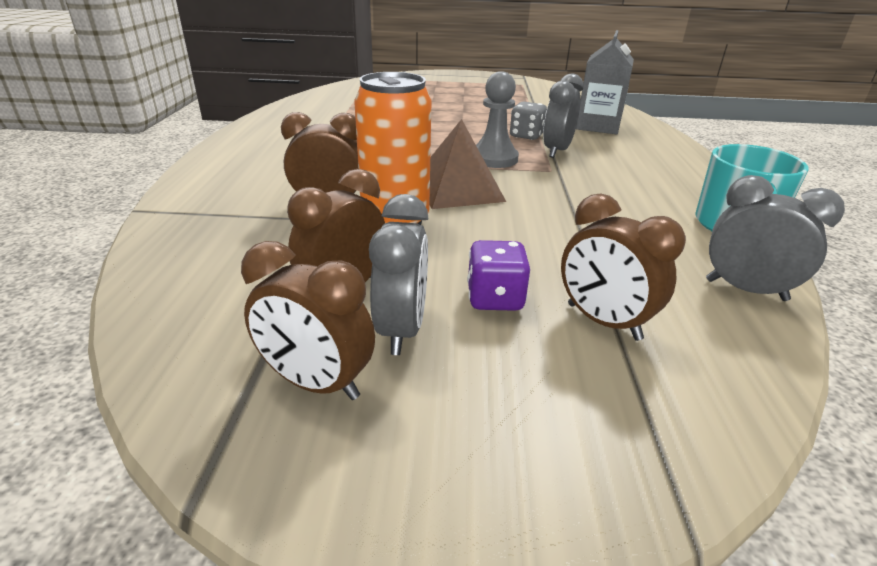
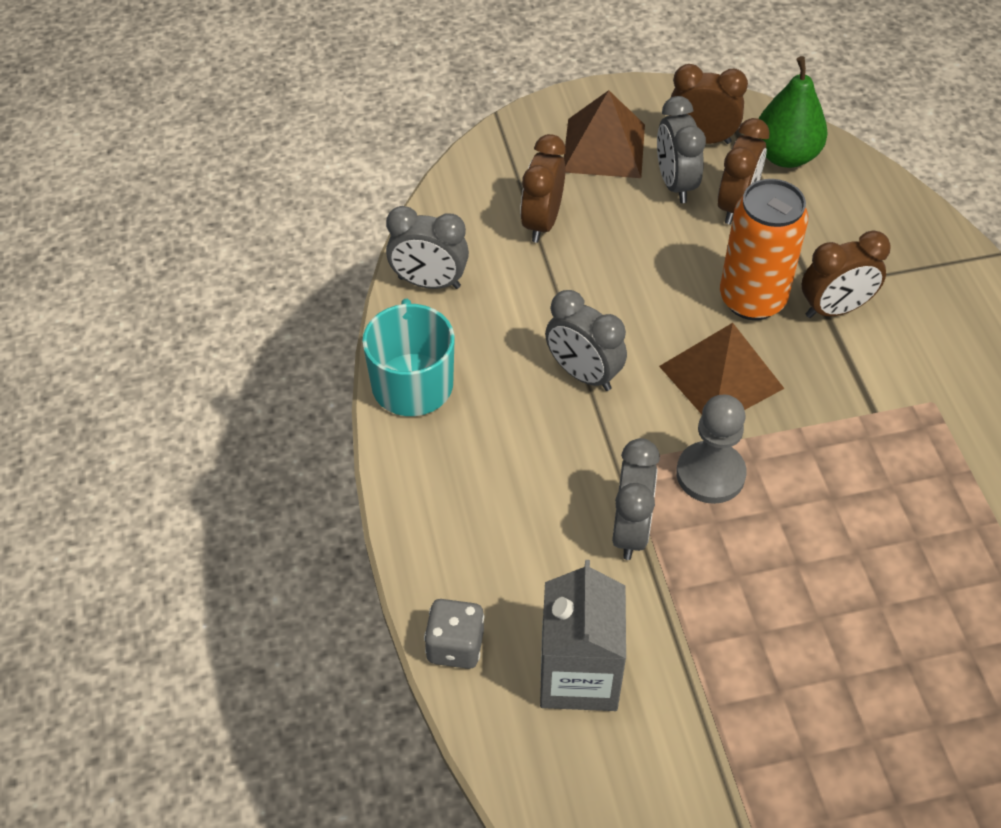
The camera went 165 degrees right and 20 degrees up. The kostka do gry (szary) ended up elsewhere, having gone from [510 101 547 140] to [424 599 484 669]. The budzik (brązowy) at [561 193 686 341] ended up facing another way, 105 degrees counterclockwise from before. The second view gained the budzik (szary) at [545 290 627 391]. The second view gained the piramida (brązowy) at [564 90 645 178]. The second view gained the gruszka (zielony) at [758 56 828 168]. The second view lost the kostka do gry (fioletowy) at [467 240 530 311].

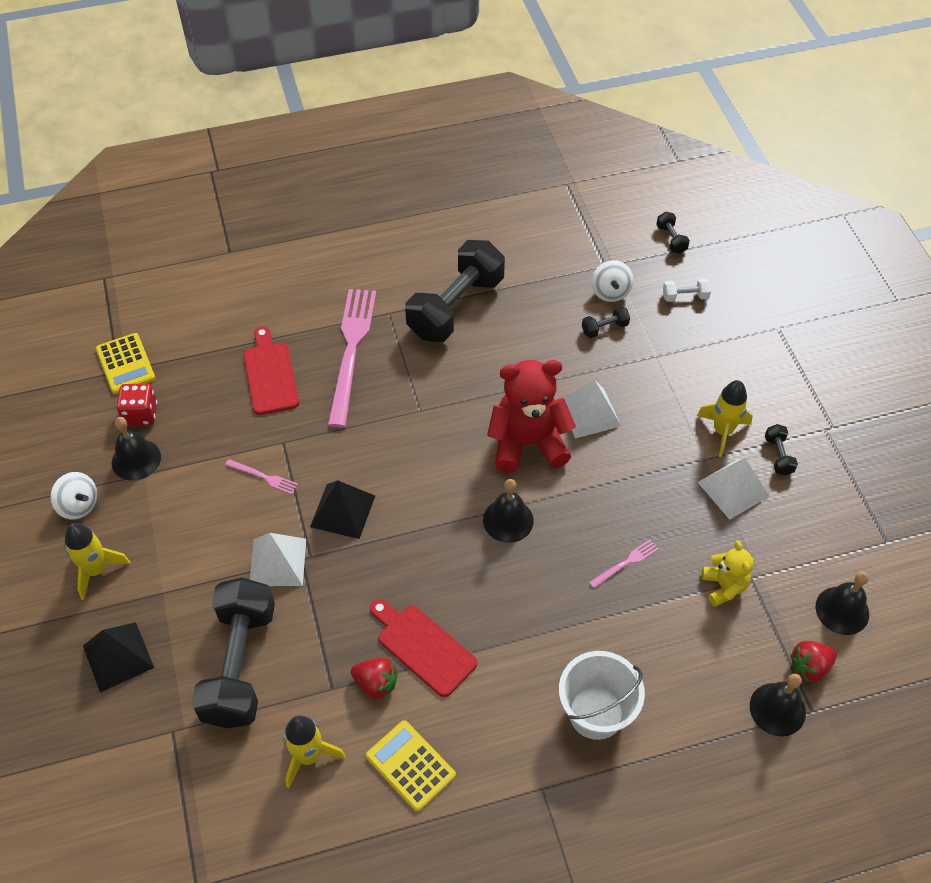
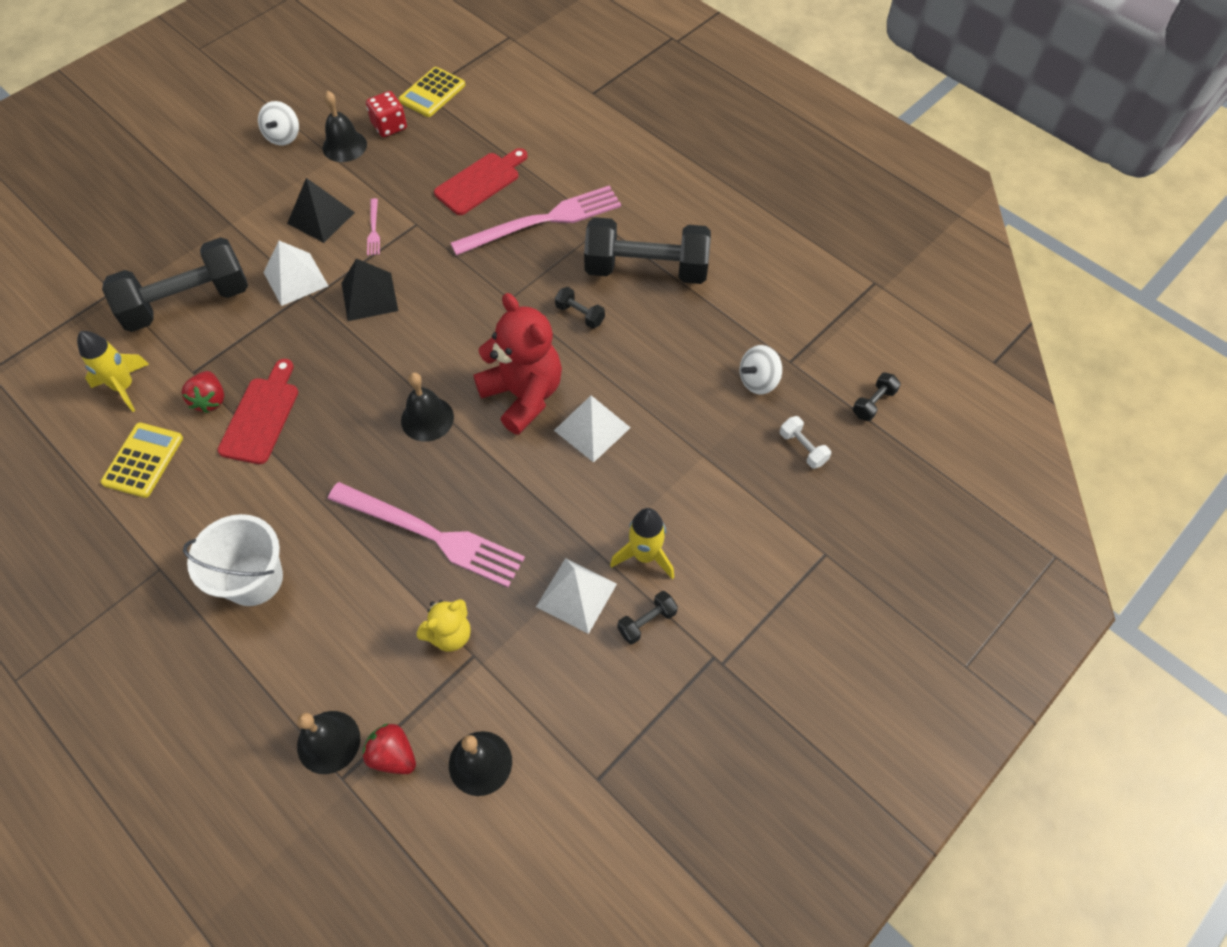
The camera went 60 degrees right and 5 degrees up. The piramida (czarny) ended up elsewhere, having gone from [83 622 154 692] to [287 178 355 243]. The size of the widelec (różowy) at [589 540 659 588] changed by a factor of 2.39. The hantel (czarny) ended up elsewhere, having gone from [582 305 630 338] to [555 287 605 328]. The second view lost the rakieta (żółty) at [65 523 130 600].

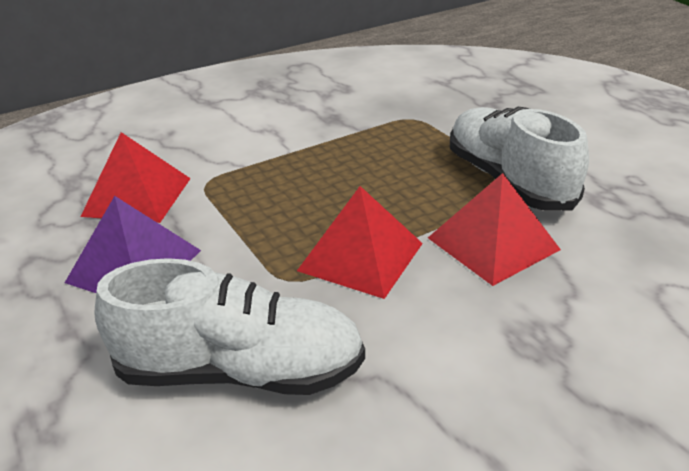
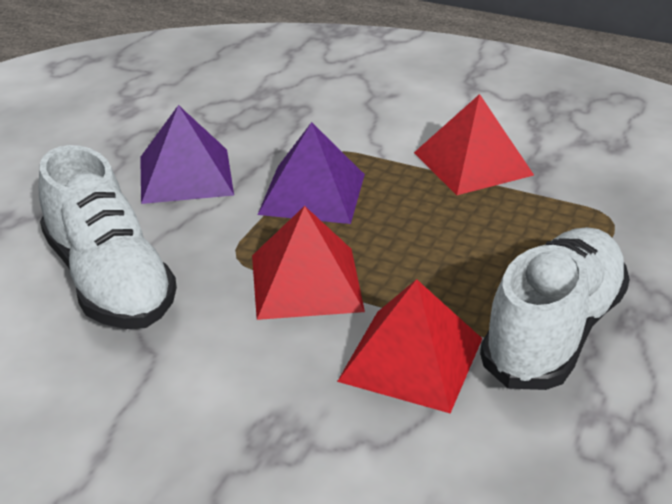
The camera went 55 degrees right and 0 degrees up. The second view gained the piramida (fioletowy) at [257 122 365 224]. The piramida (czerwony) ended up elsewhere, having gone from [80 132 191 223] to [414 94 534 195].

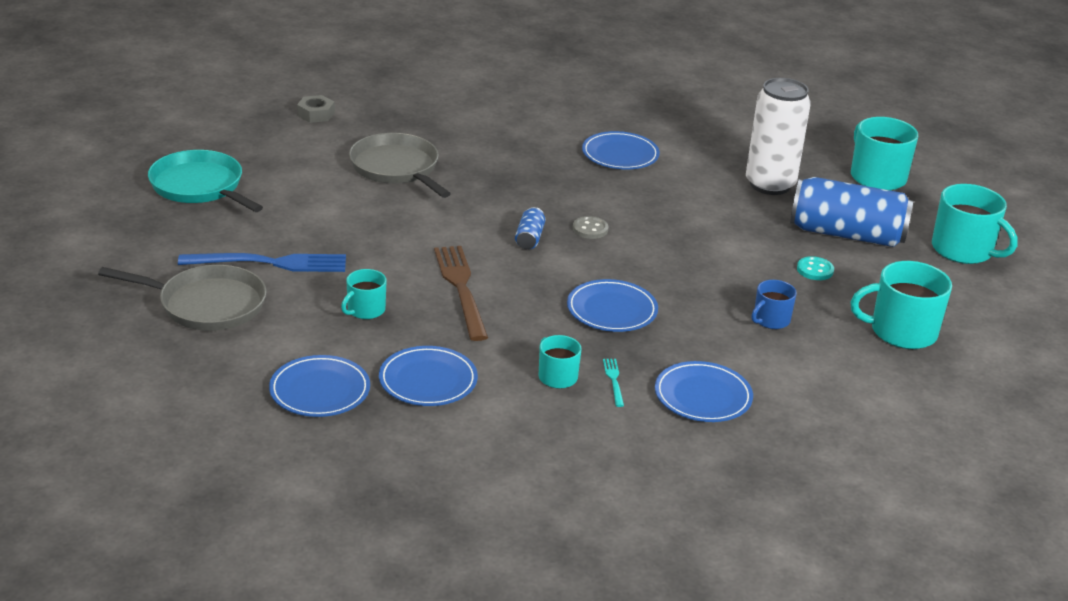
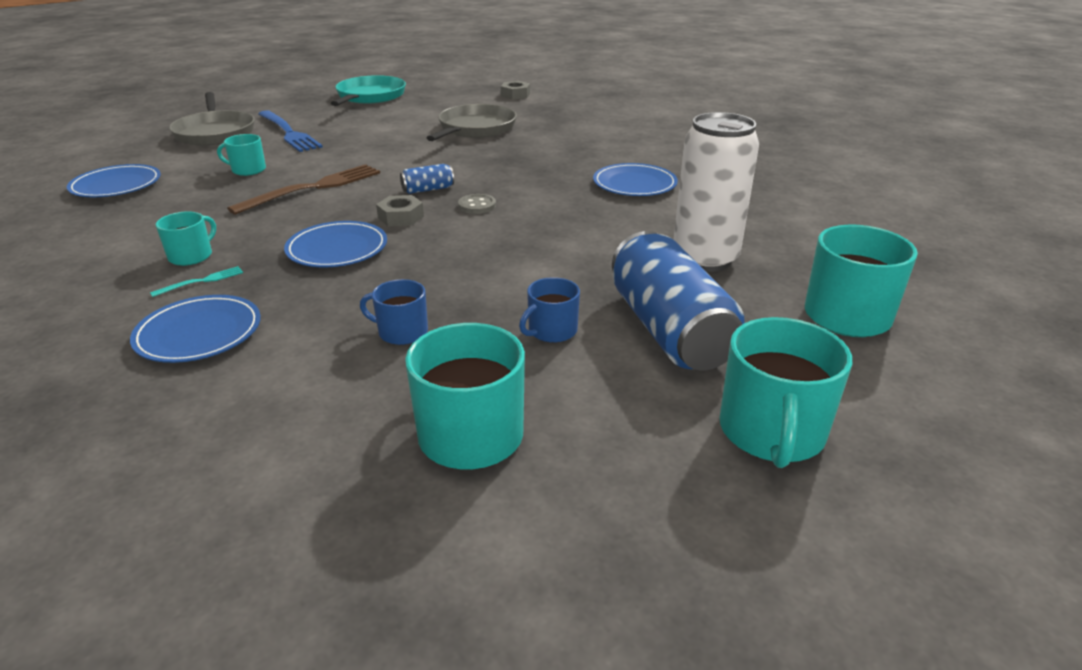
The camera went 60 degrees right and 0 degrees up. The second view gained the nakrętka (szary) at [376 195 424 226]. Where the guzik (turkusowy) stood at [797 256 834 280], the kubek (niebieski) came to stand at [519 277 580 343]. The second view lost the talerz (niebieski) at [379 346 478 406].

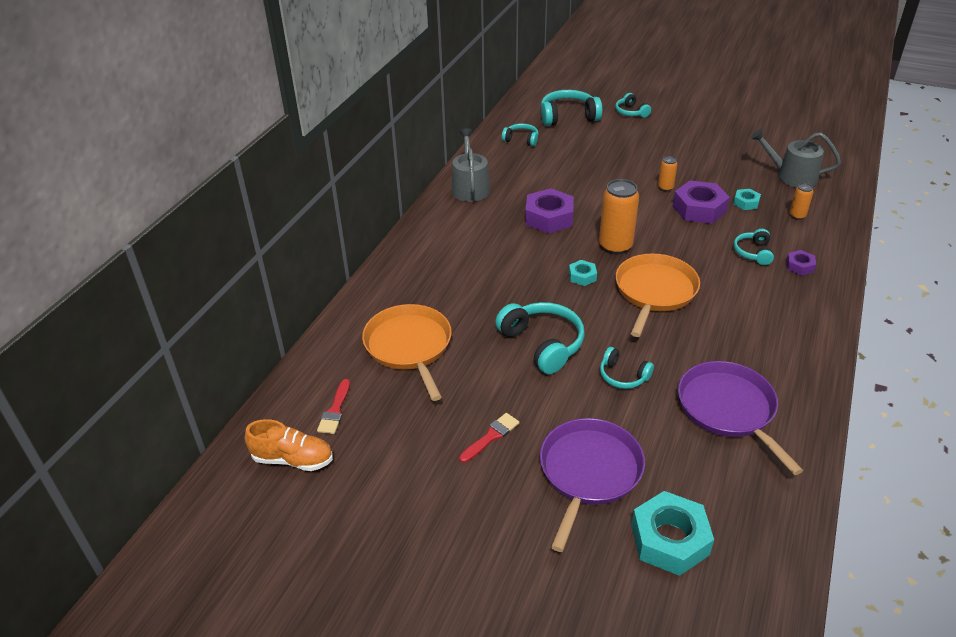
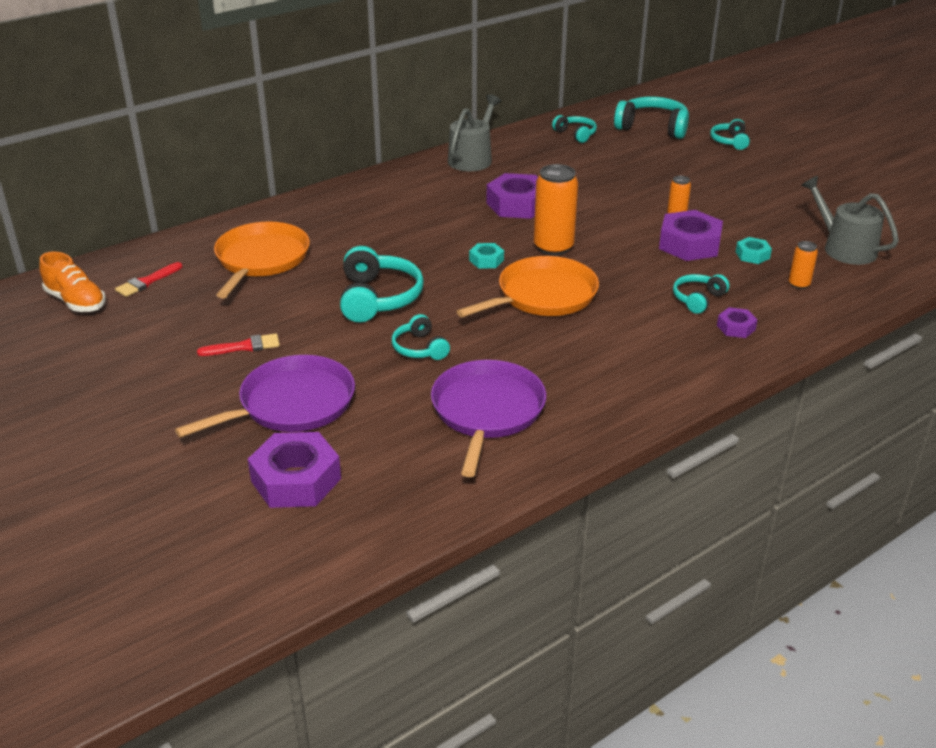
The camera went 30 degrees right and 5 degrees down. What was the nakrętka (turkusowy) at [631 491 714 576] turned into the nakrętka (fioletowy) at [248 432 341 508].

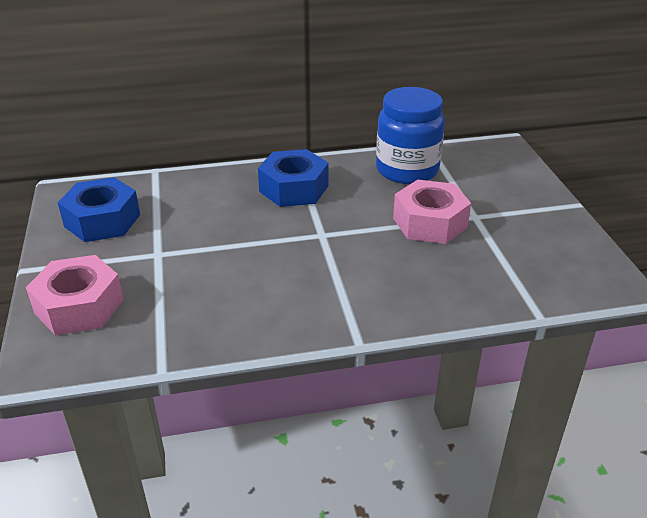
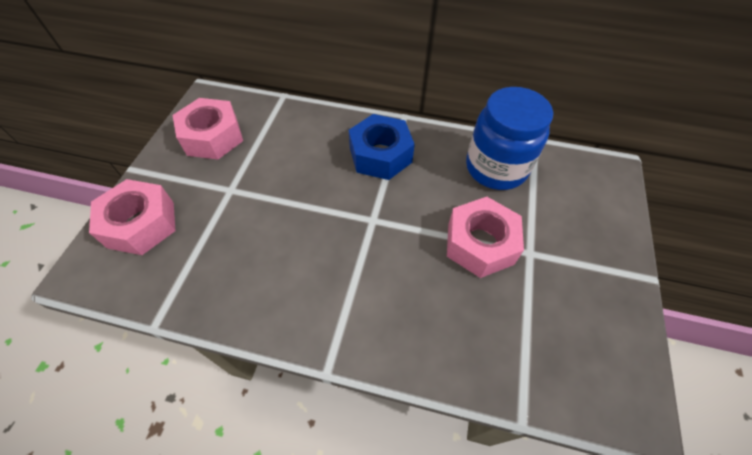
The camera went 25 degrees right and 20 degrees up. What was the nakrętka (niebieski) at [58 177 140 242] turned into the nakrętka (różowy) at [173 98 243 159].

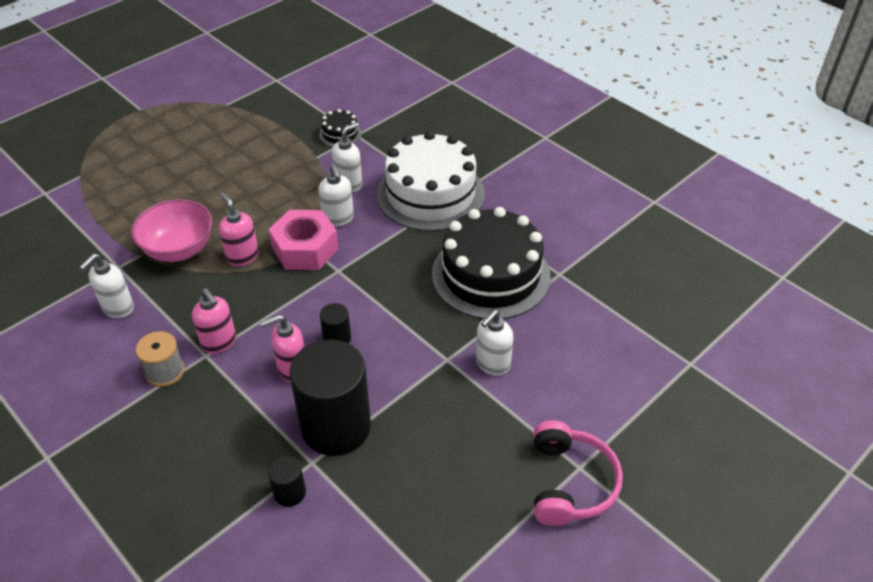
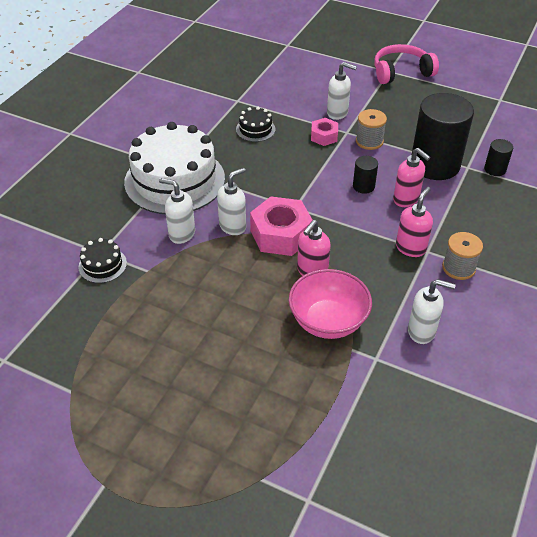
The camera went 110 degrees left and 0 degrees up. The size of the tort (czarny) at [432 207 551 319] changed by a factor of 0.43. The second view gained the nakrętka (różowy) at [311 118 338 146]. The second view gained the szpulka (szary) at [356 109 387 150].

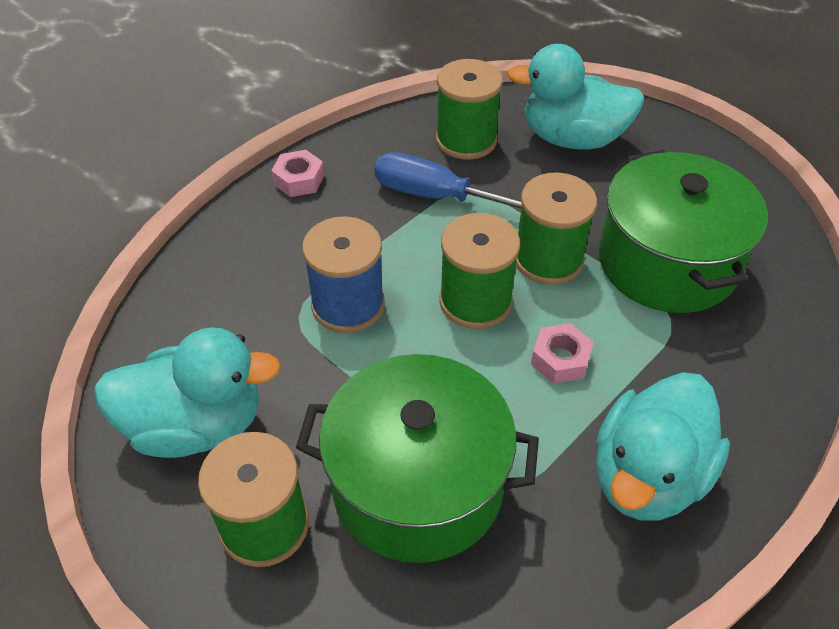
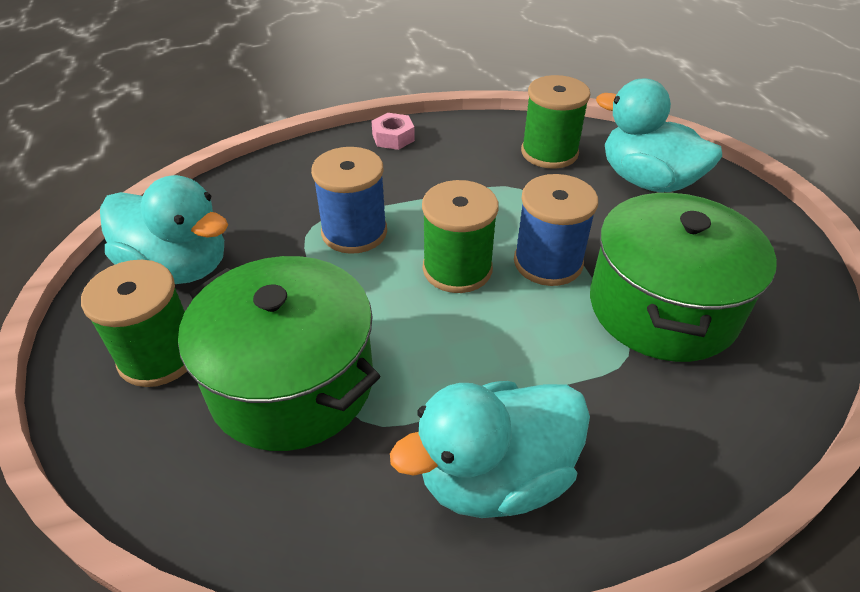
The camera went 30 degrees right and 5 degrees down. What was the szpulka (zielony) at [516 172 597 285] turned into the szpulka (niebieski) at [514 174 598 286]. The second view lost the śrubokręt (niebieski) at [374 152 522 208]. The second view lost the nakrętka (różowy) at [531 323 593 384].

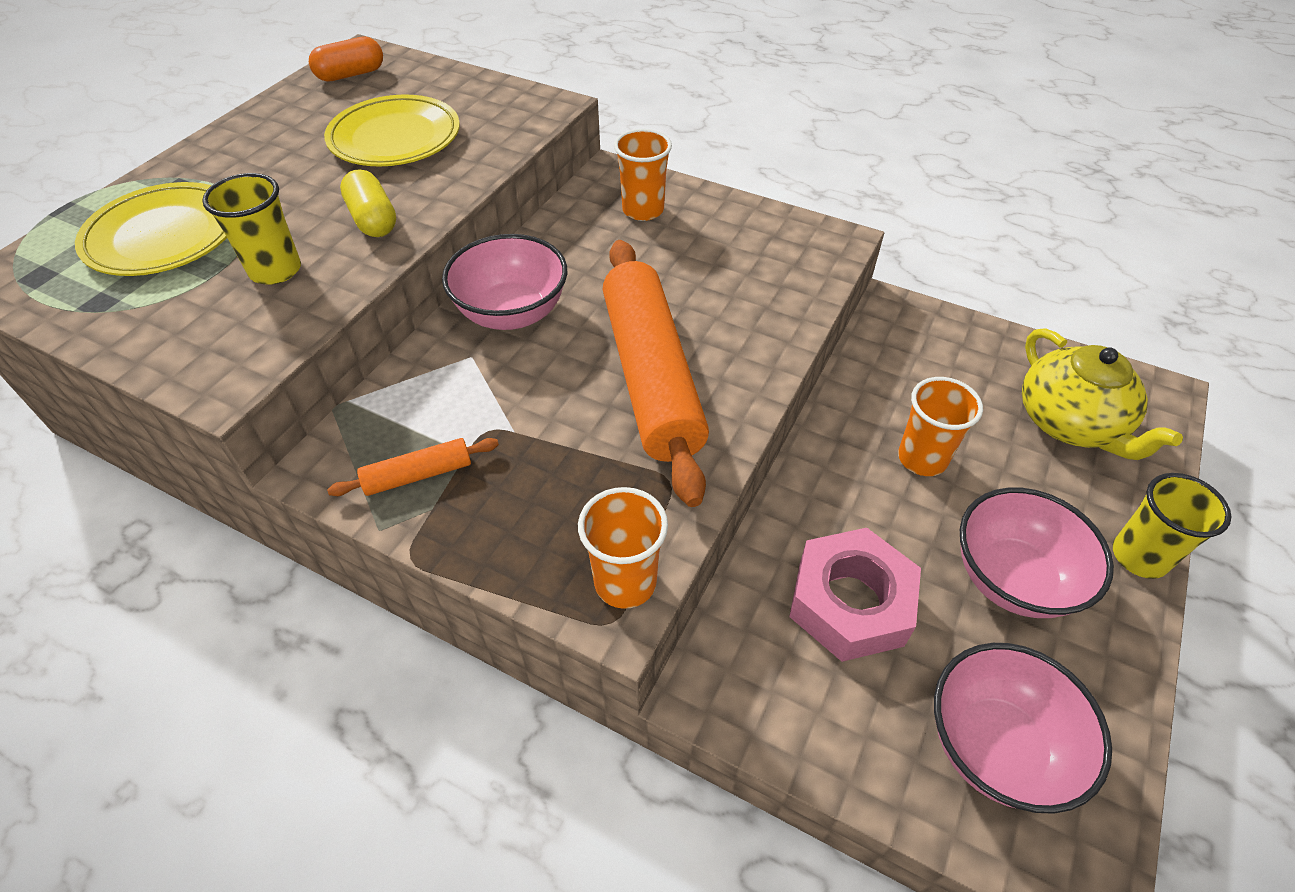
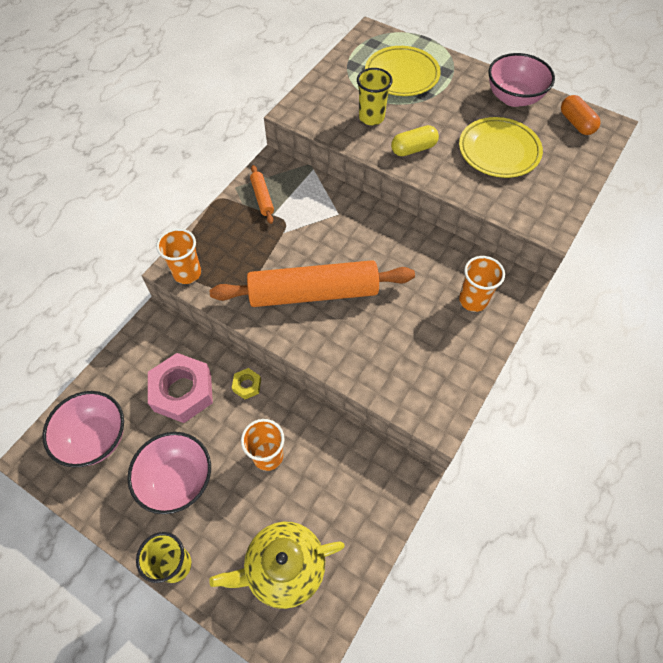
The camera went 95 degrees right and 10 degrees up. The second view gained the nakrętka (żółty) at [232 368 261 399]. The miska (różowy) ended up elsewhere, having gone from [442 234 567 330] to [488 53 555 107].

